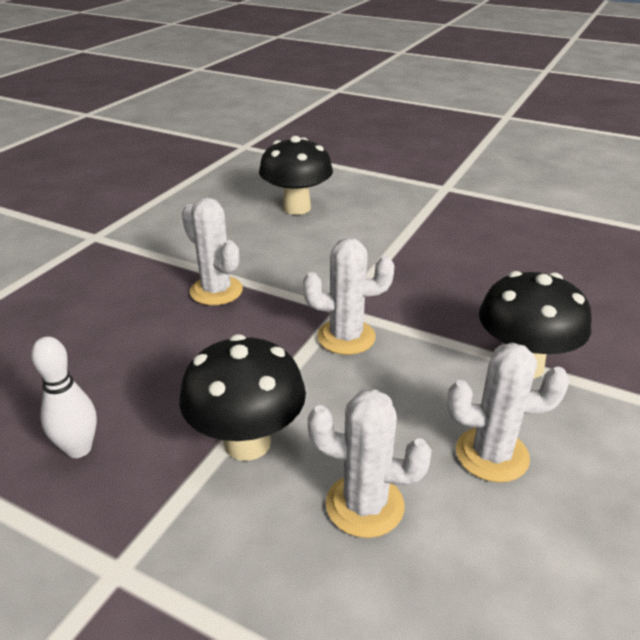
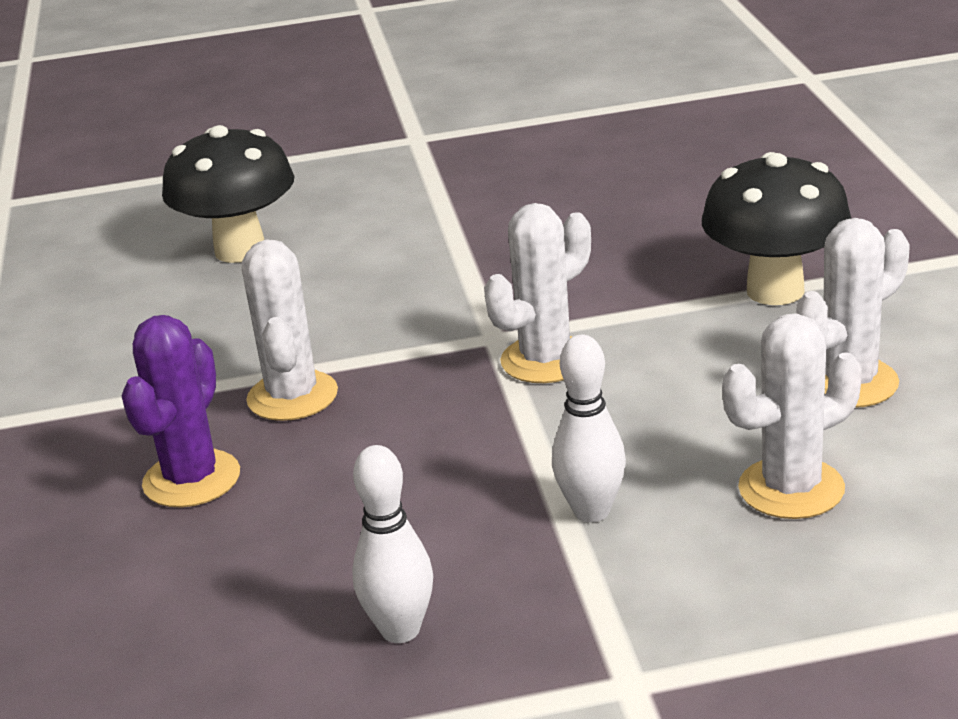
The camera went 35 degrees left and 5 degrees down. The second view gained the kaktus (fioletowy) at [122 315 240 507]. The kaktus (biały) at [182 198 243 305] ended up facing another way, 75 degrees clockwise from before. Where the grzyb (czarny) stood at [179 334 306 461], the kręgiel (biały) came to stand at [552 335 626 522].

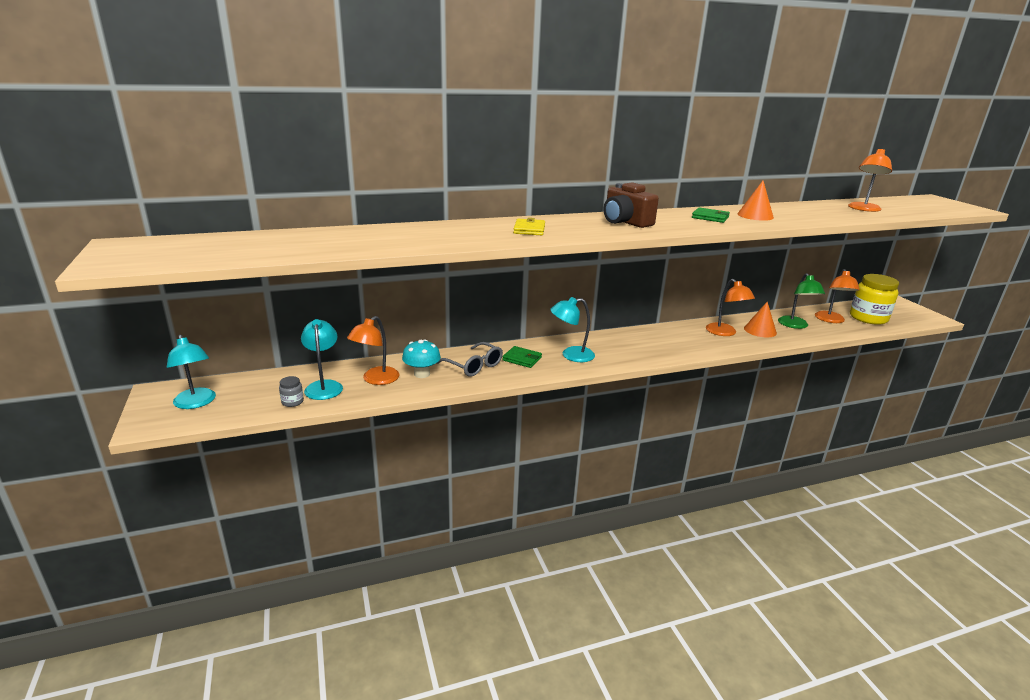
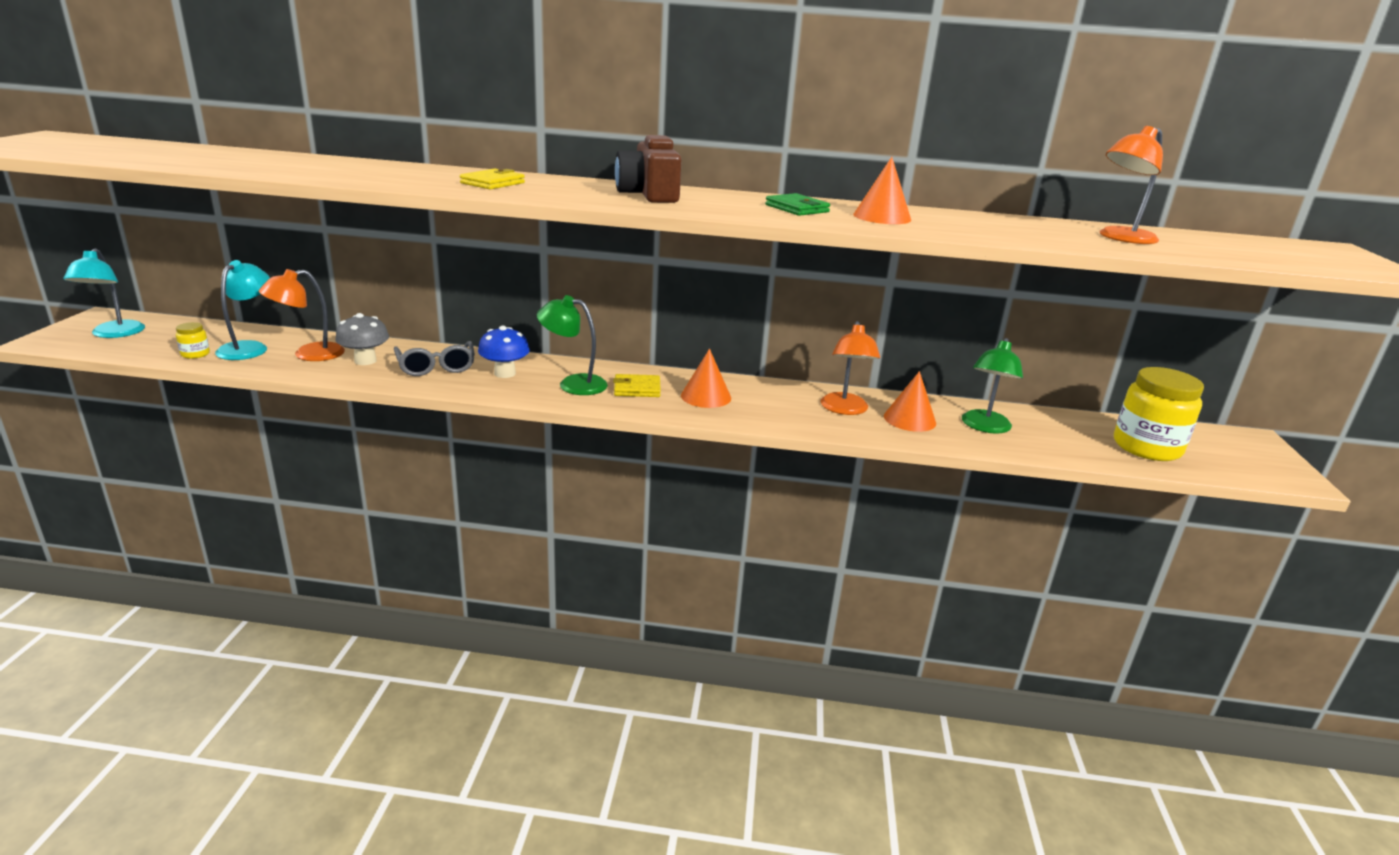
The camera went 25 degrees right and 0 degrees up. What was the słoik (szary) at [279 376 304 407] turned into the słoik (żółty) at [176 322 210 359]. What was the grzyb (turkusowy) at [402 339 441 378] turned into the grzyb (szary) at [335 313 389 365]. Where the portfel (zielony) stood at [502 346 542 368], the grzyb (niebieski) came to stand at [478 326 530 378]. What was the lampka (turkusowy) at [550 297 595 362] turned into the lampka (zielony) at [537 295 608 395]. The second view gained the portfel (żółty) at [613 374 661 397]. The second view gained the stożek (pomarańczowy) at [681 349 731 408]. The second view lost the lampka (pomarańczowy) at [815 269 860 323].

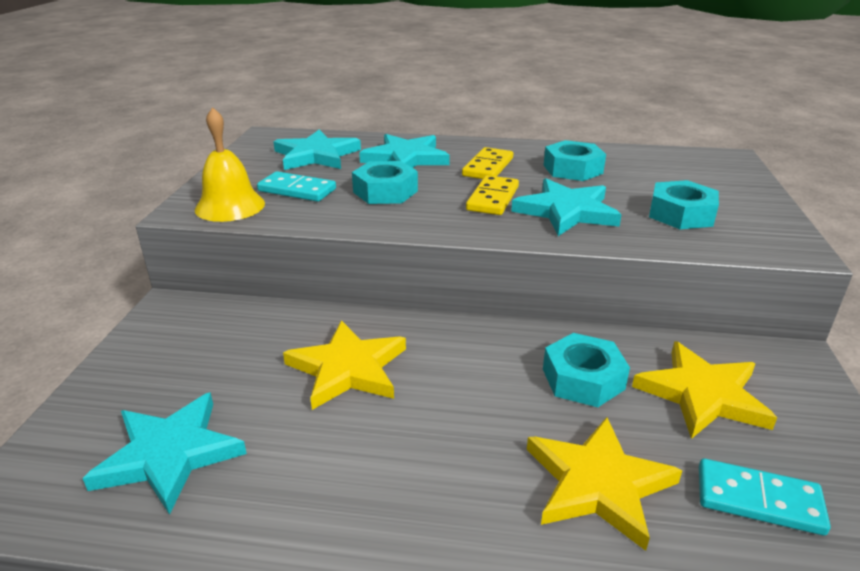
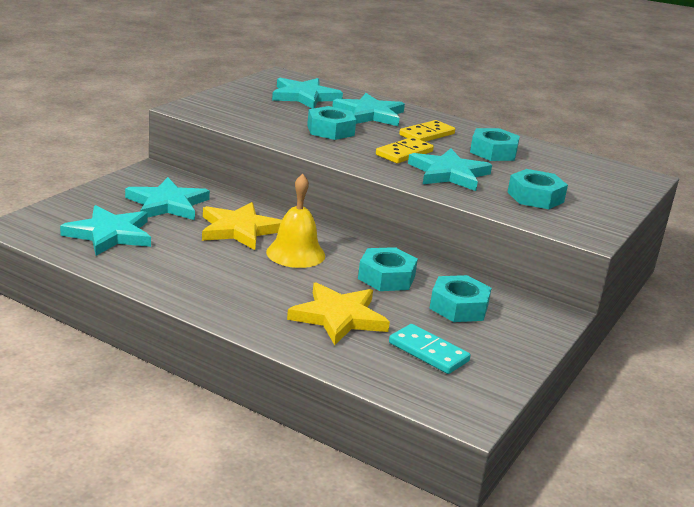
The camera went 20 degrees right and 5 degrees down. The second view gained the gwiazda (turkusowy) at [125 177 210 220]. The dzwonek (żółty) ended up elsewhere, having gone from [195 107 265 222] to [266 174 325 268]. Where the gwiazda (żółty) stood at [632 341 777 439], the nakrętka (turkusowy) came to stand at [429 275 492 322]. The second view lost the kostka domina (turkusowy) at [257 171 336 202].

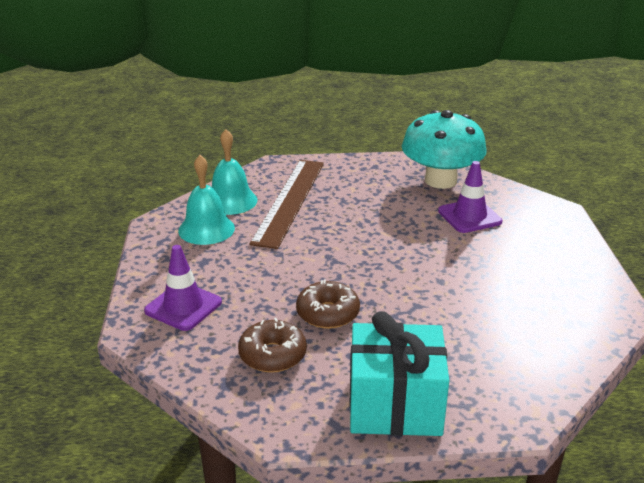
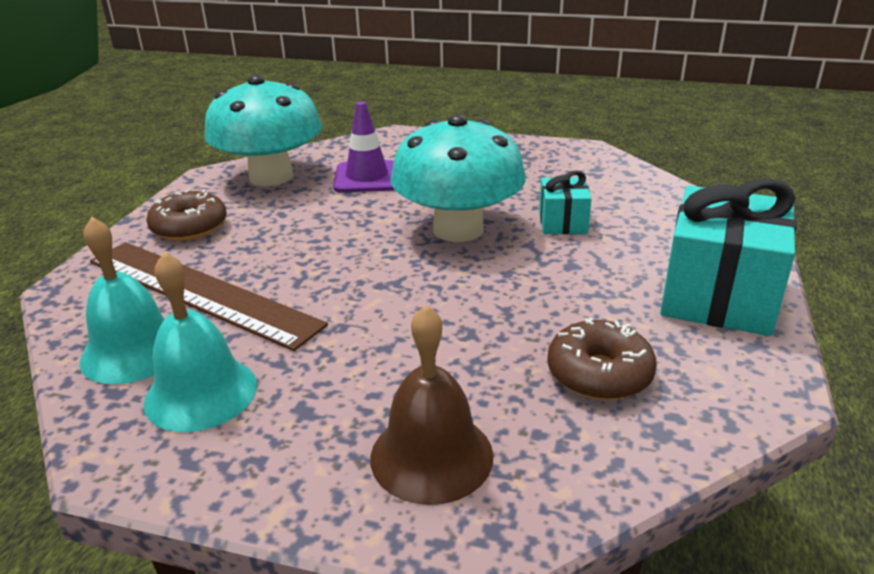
The camera went 70 degrees left and 0 degrees up. The donut (brązowy) ended up elsewhere, having gone from [296 280 360 329] to [146 189 226 241]. Where the pachołek (fioletowy) stood at [144 245 222 331], the dzwonek (brązowy) came to stand at [370 305 494 505]. The second view gained the grzyb (turkusowy) at [390 114 526 242]. The second view gained the prezent (turkusowy) at [539 170 592 234].

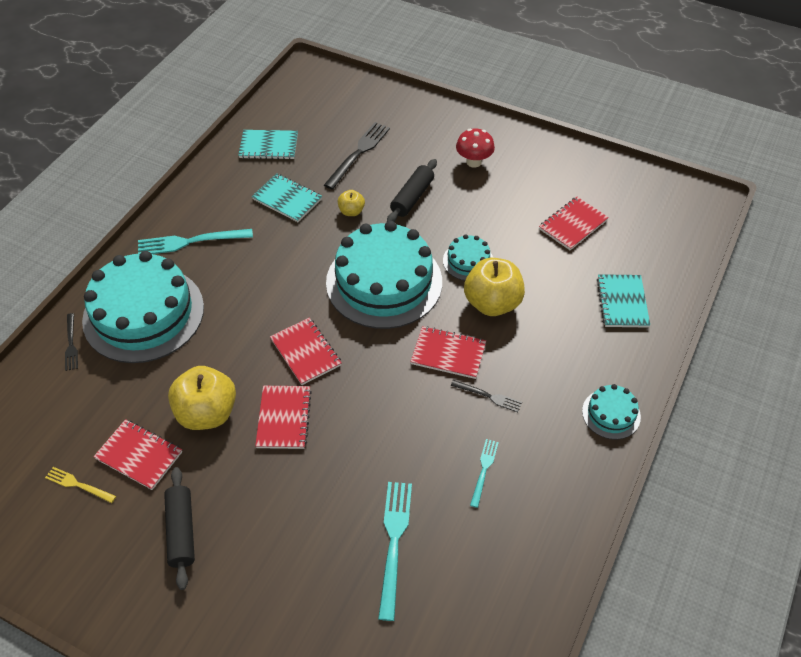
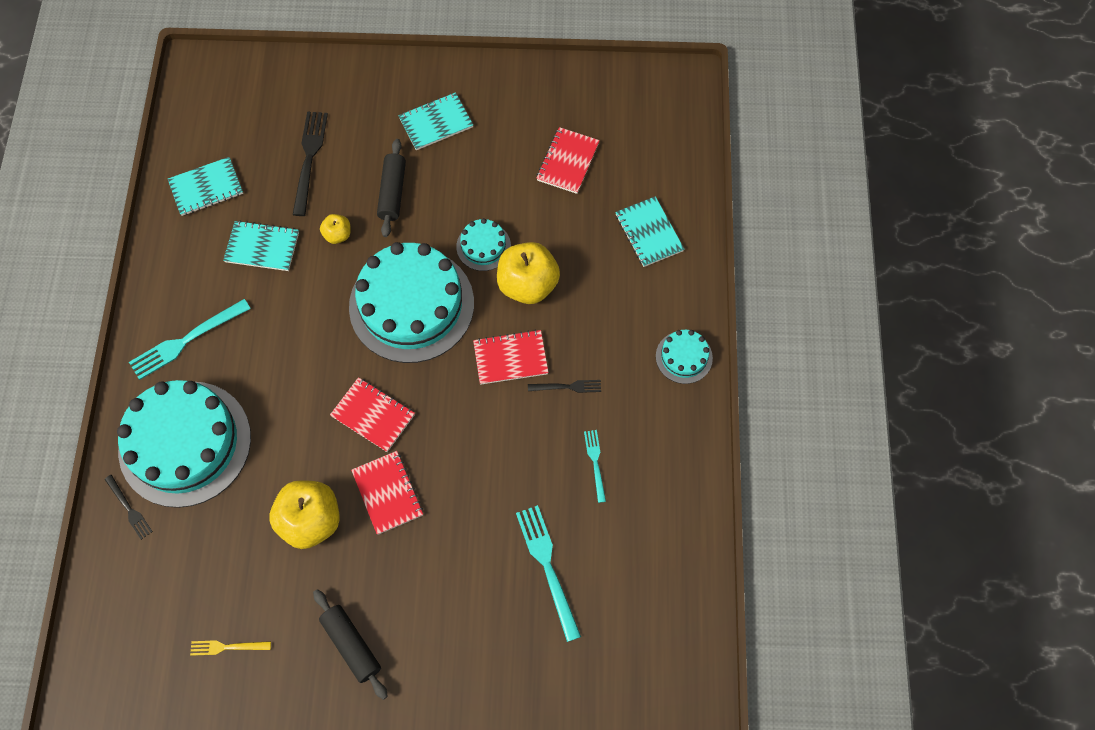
The camera went 25 degrees left and 15 degrees up. Where the grzyb (czerwony) stood at [456 128 495 168], the zeszyt (turkusowy) came to stand at [398 92 473 150]. The second view lost the zeszyt (czerwony) at [94 419 182 490].

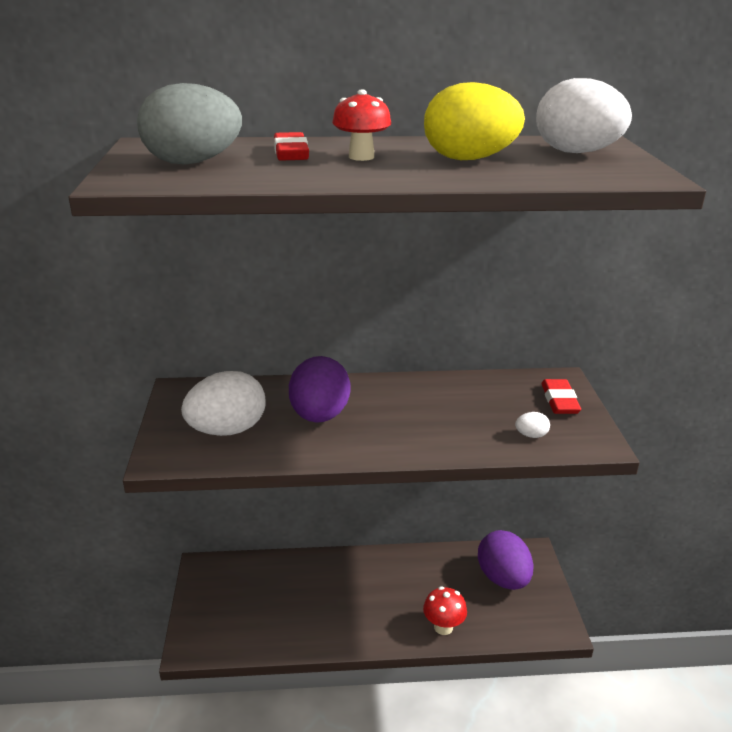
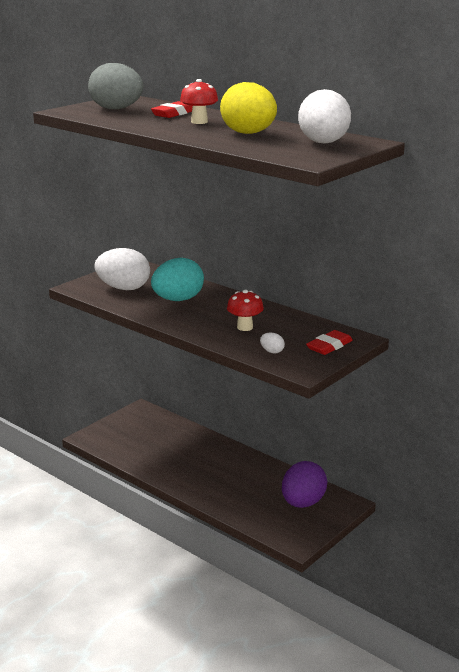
The camera went 45 degrees right and 5 degrees down. What was the jajko (fioletowy) at [289 356 351 423] turned into the jajko (turkusowy) at [151 258 204 301]. The grzyb (czerwony) ended up elsewhere, having gone from [423 586 467 635] to [227 289 264 331].

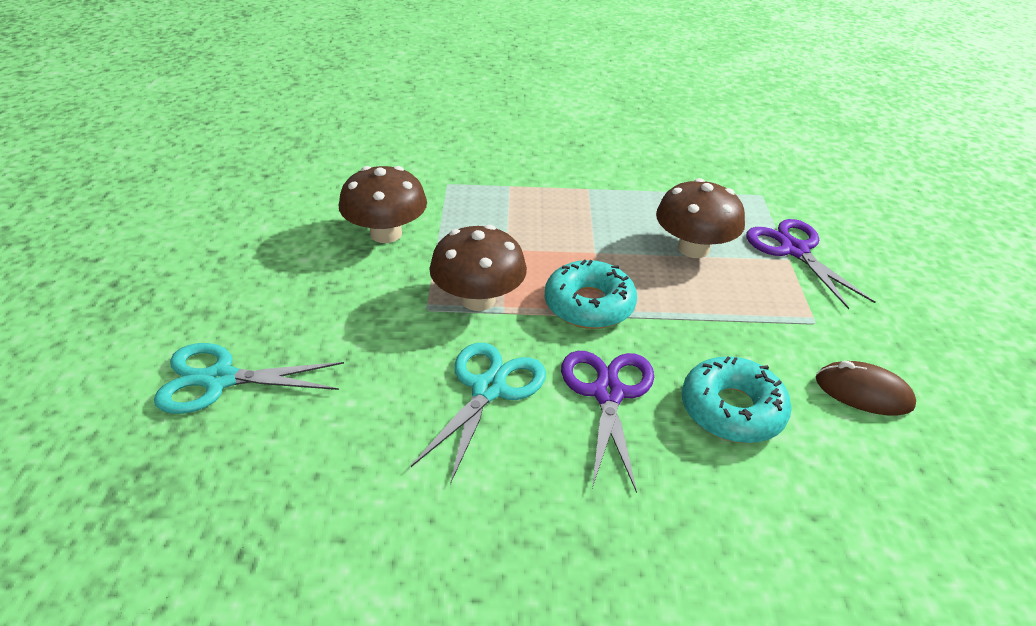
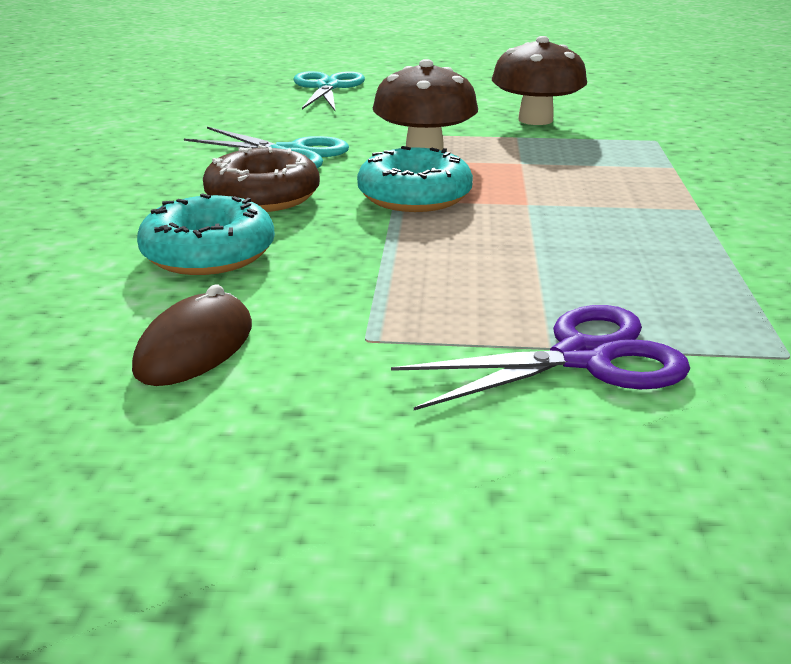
The camera went 95 degrees right and 10 degrees down. Where the nożyczki (fioletowy) stood at [561 351 654 493], the donut (brązowy) came to stand at [203 145 320 212]. The second view lost the grzyb (brązowy) at [656 178 745 258].

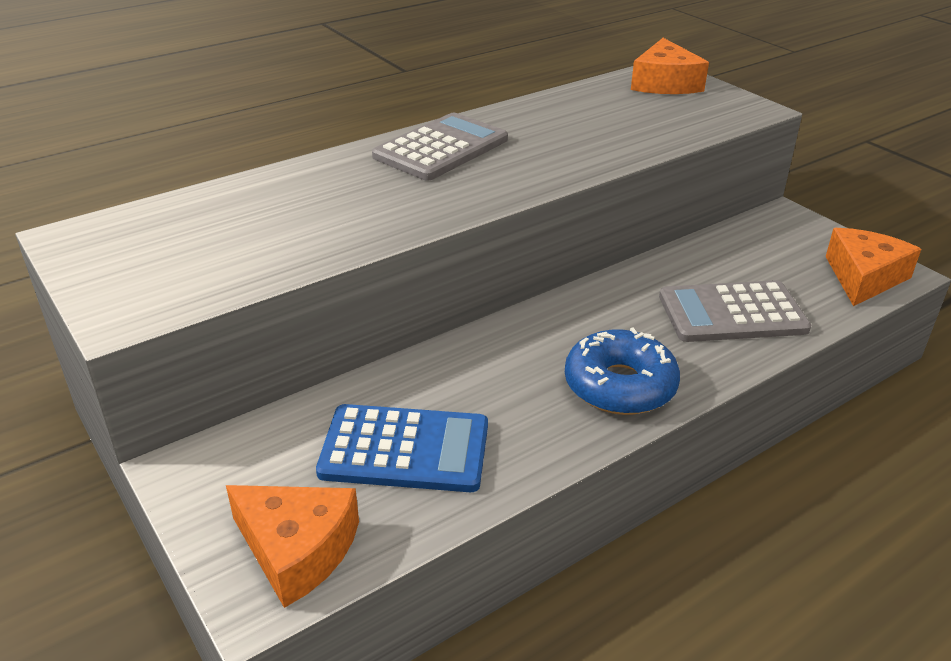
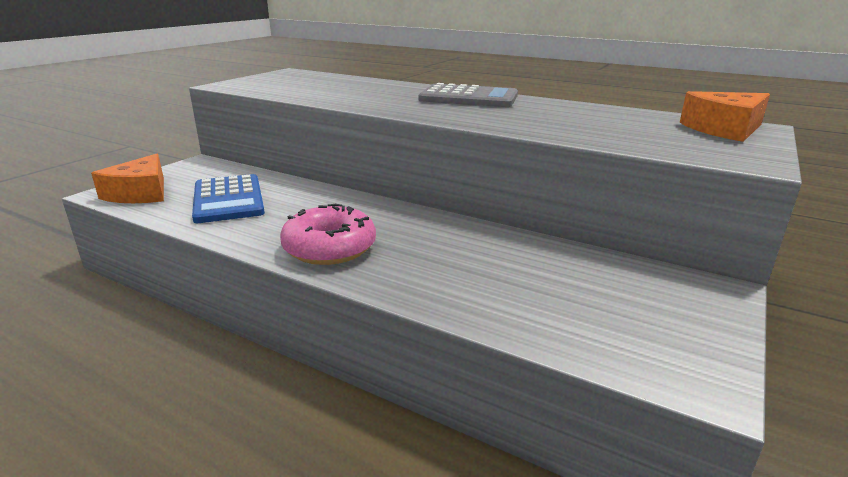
The camera went 65 degrees right and 10 degrees down. What was the donut (niebieski) at [565 327 680 415] turned into the donut (różowy) at [280 204 376 265]. The second view lost the kalkulator (szary) at [659 280 811 342]. The second view lost the ser (pomarańczowy) at [826 228 921 306].

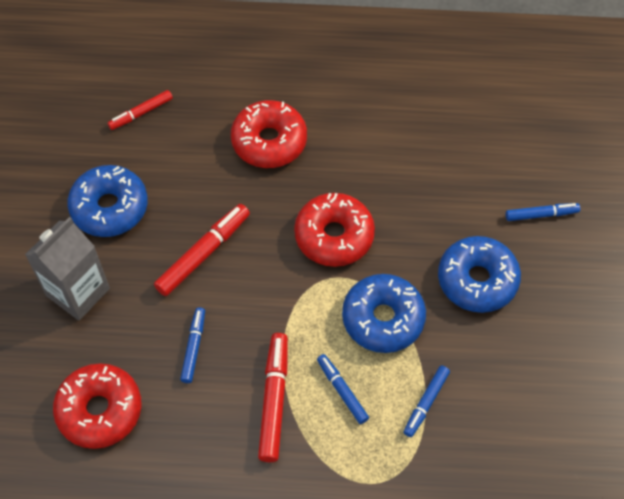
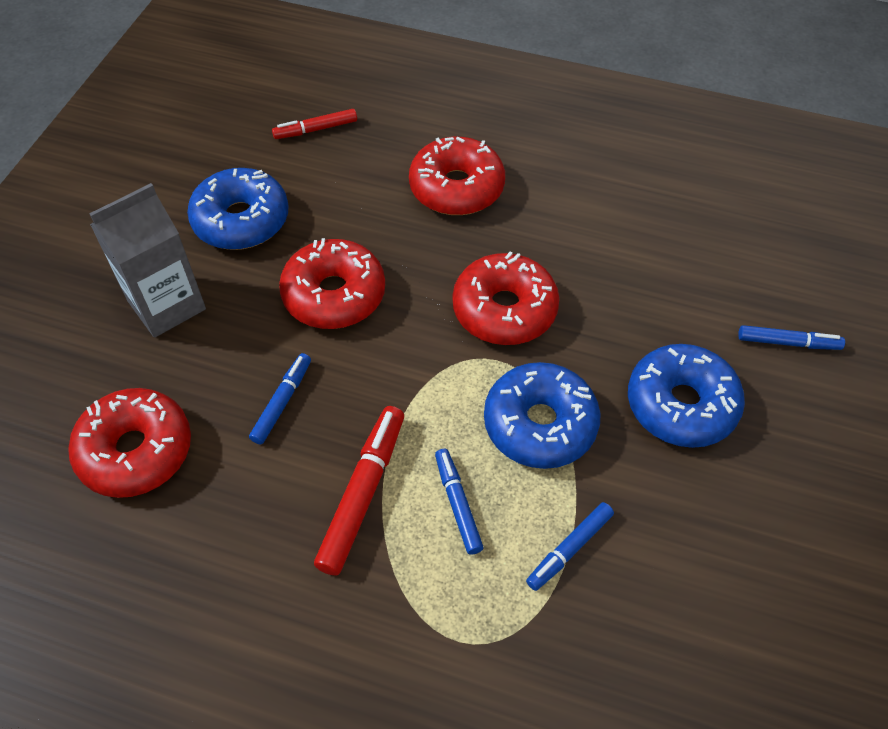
The camera went 15 degrees right and 5 degrees down. Where the flamaster (czerwony) stood at [154 204 250 296], the donut (czerwony) came to stand at [279 238 385 329].

